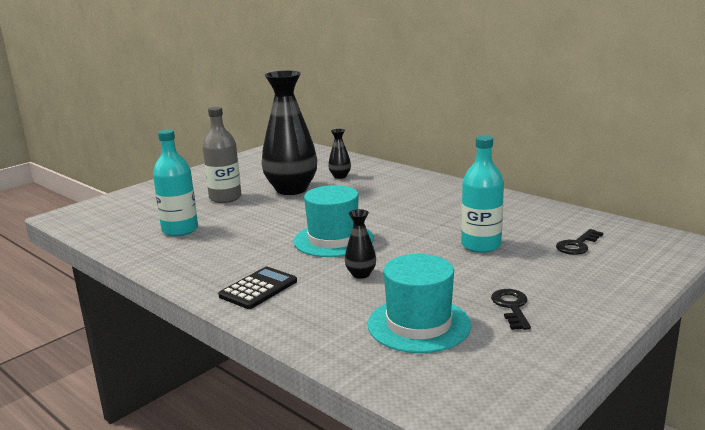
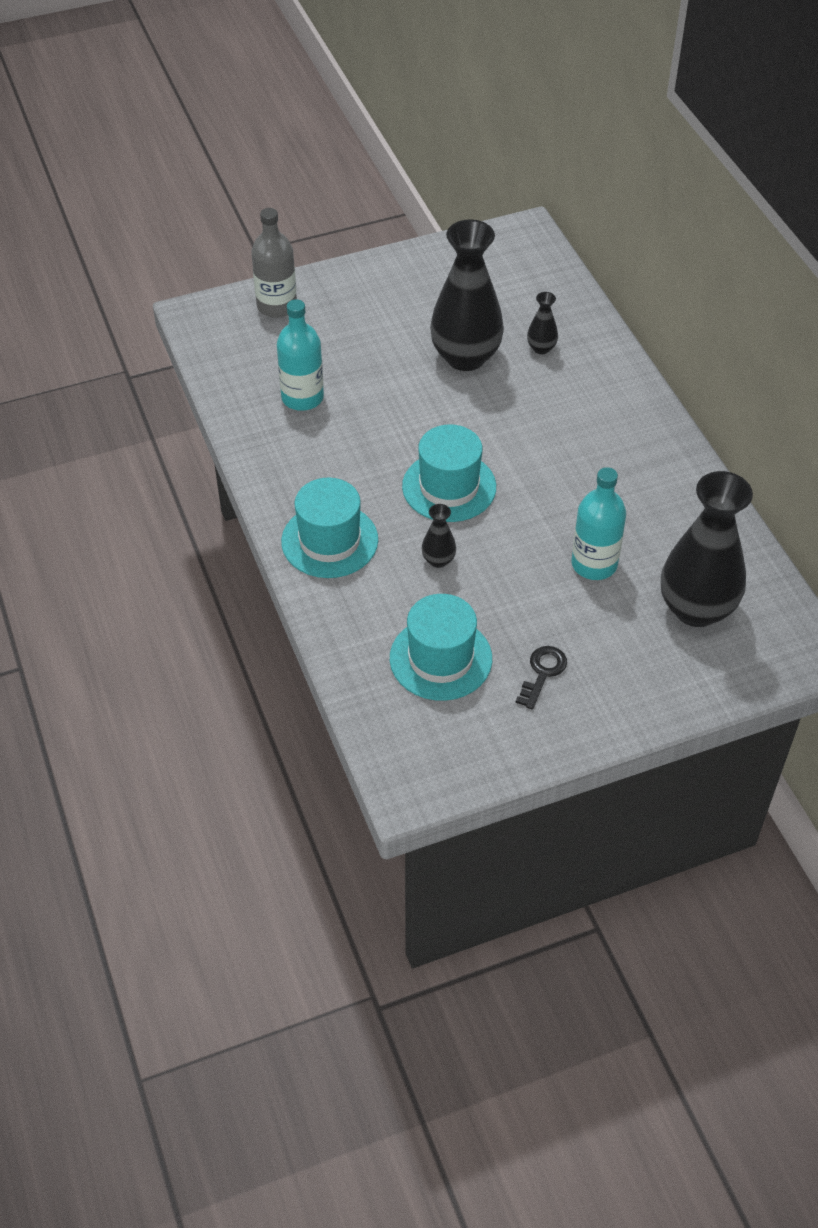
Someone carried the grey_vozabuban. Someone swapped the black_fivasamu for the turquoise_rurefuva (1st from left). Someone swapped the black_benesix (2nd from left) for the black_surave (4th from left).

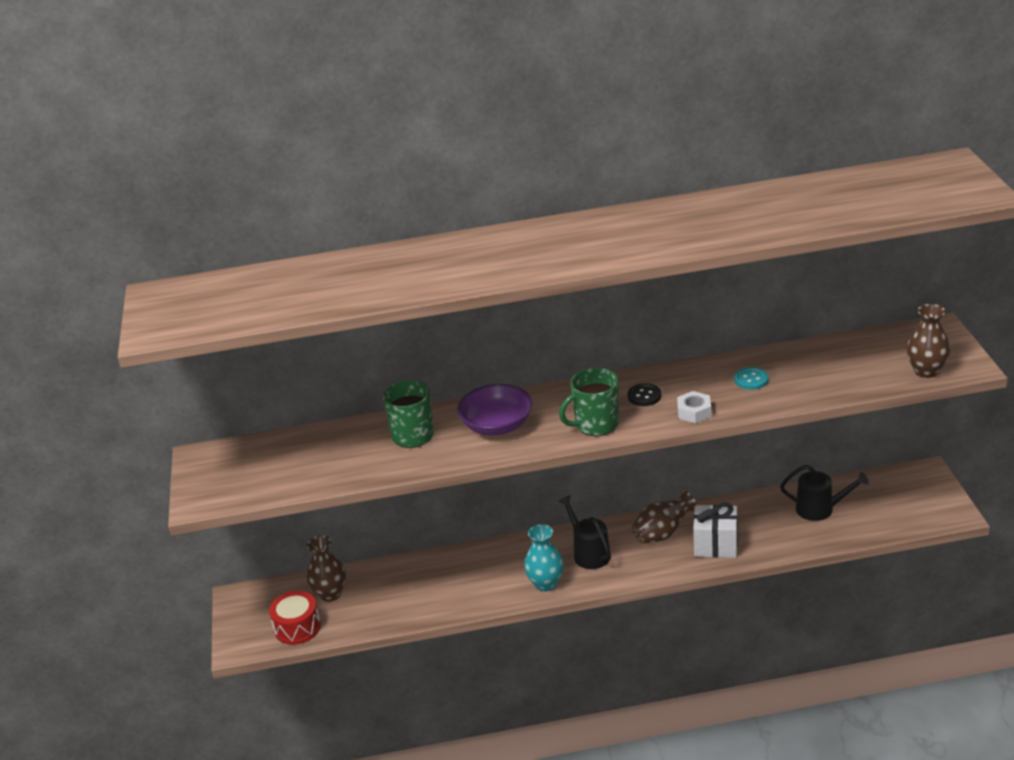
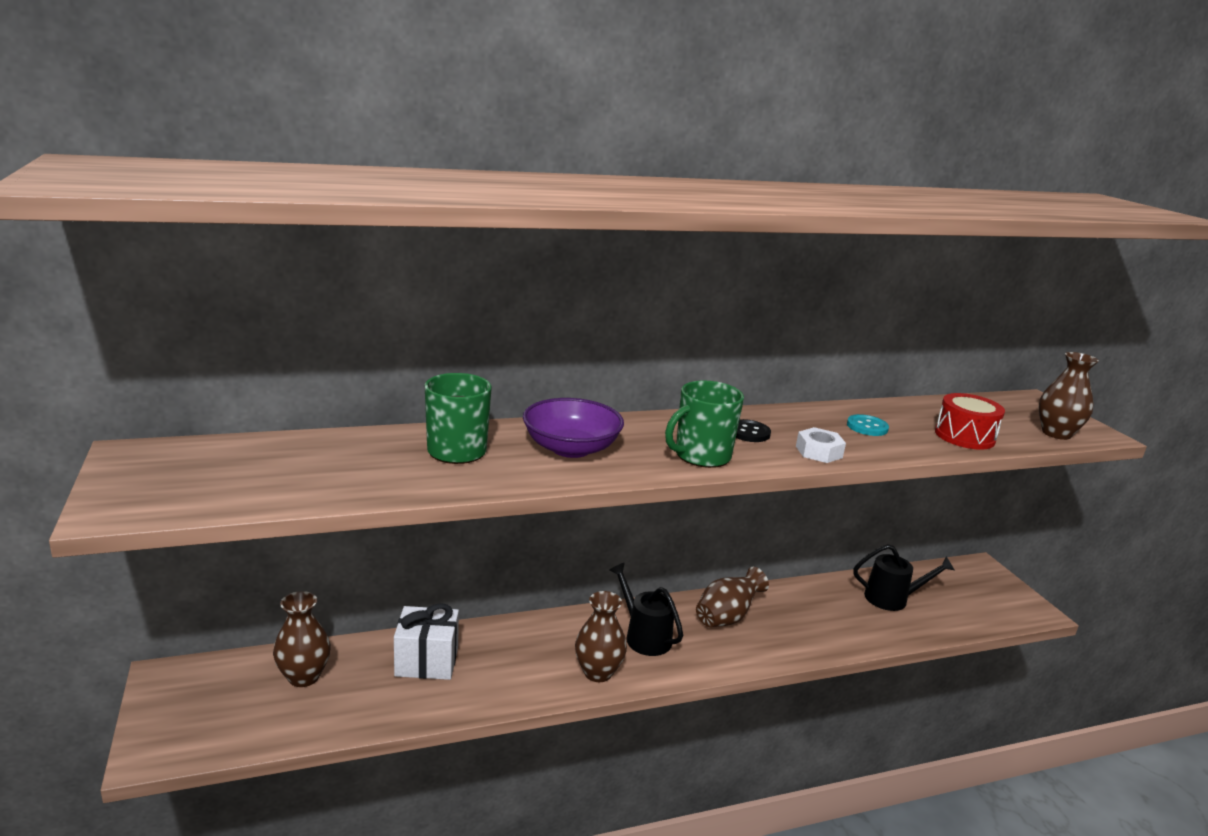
Someone carried the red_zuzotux. Someone repainted the turquoise_surave, which became the brown_surave (2nd from left). Someone carried the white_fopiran.

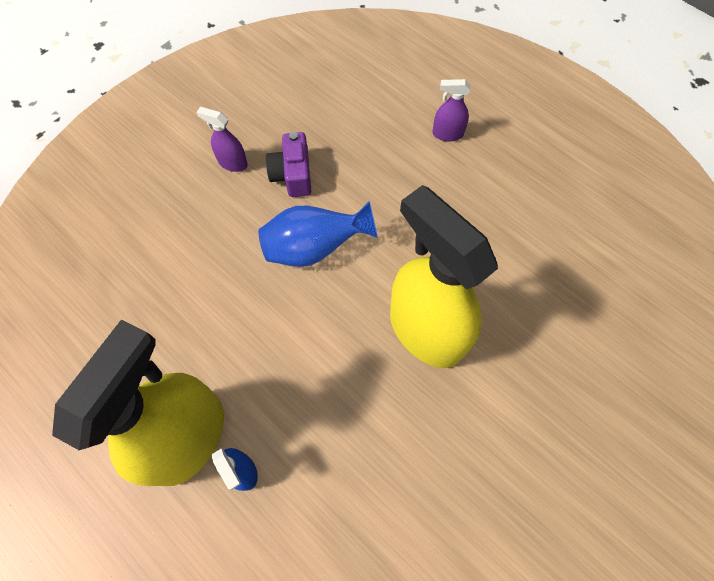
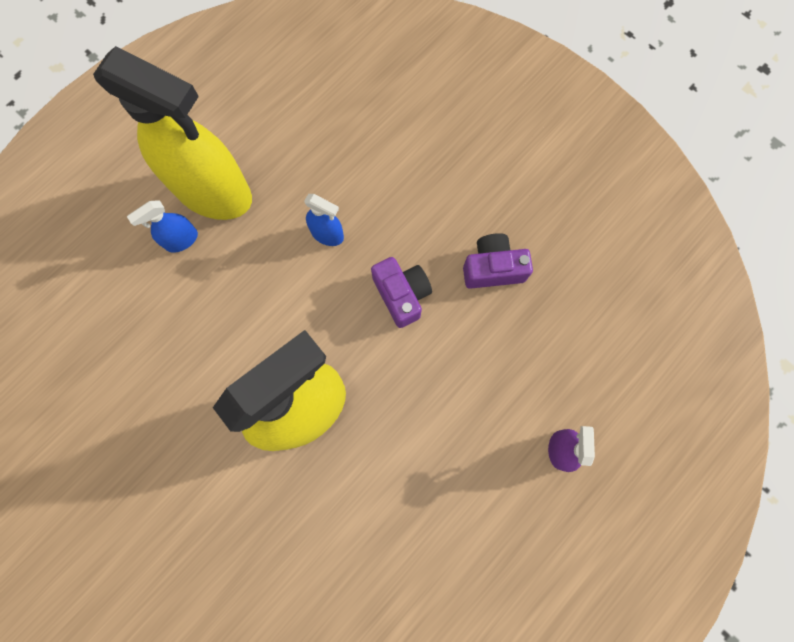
Someone took away the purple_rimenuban (1st from left). Someone swapped the blue_surave for the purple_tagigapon (1st from left). Someone put down the blue_rimenuban (2nd from left).

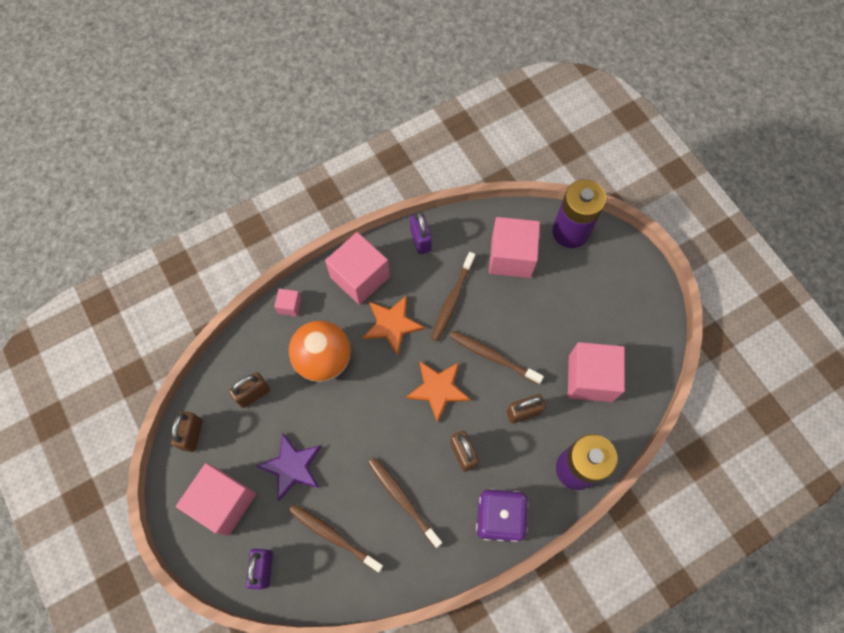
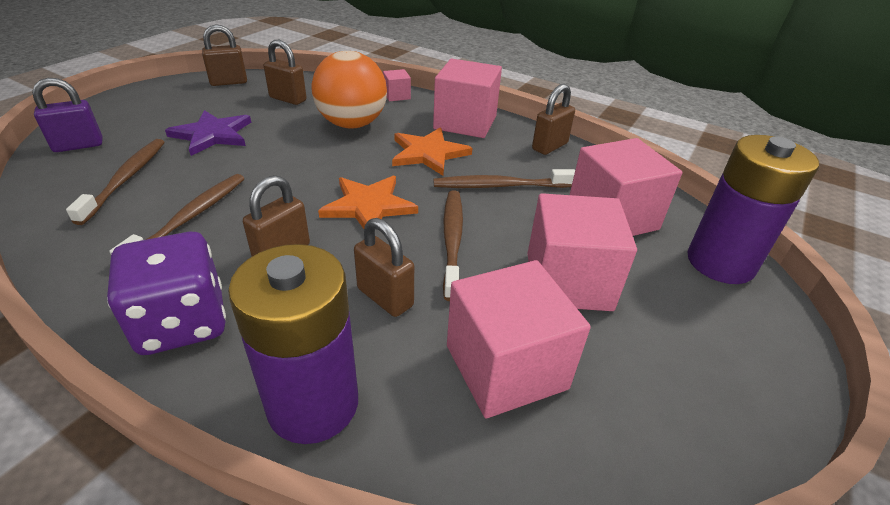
Someone carried the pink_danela (1st from left in the first image). Someone repainted the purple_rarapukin (2nd from left), which became the brown_rarapukin (5th from left).

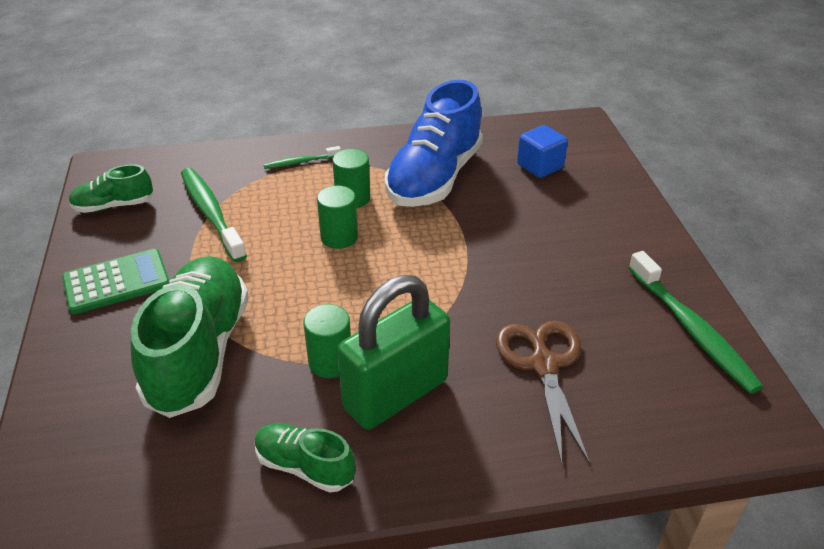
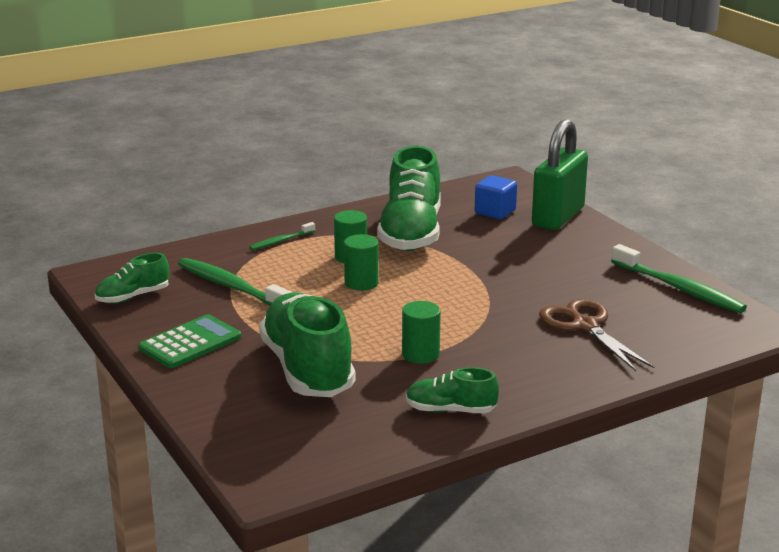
Someone carried the green_rarapukin. Someone repainted the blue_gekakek, which became the green_gekakek (3rd from left).

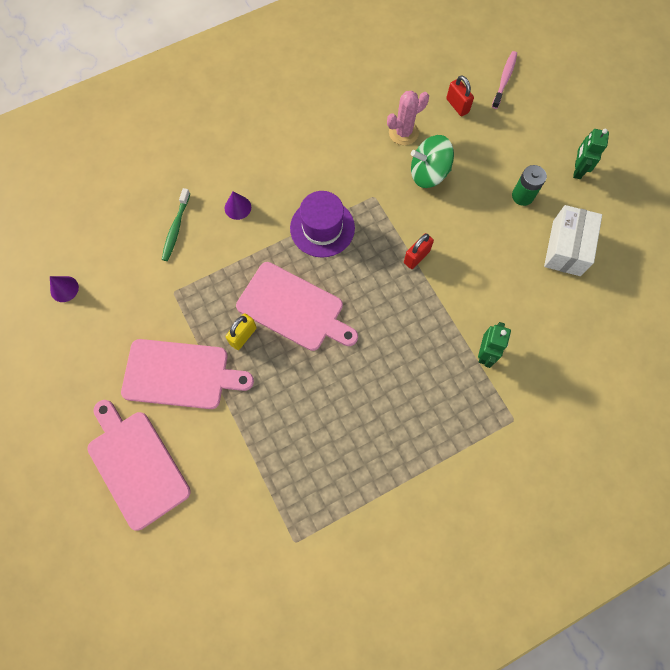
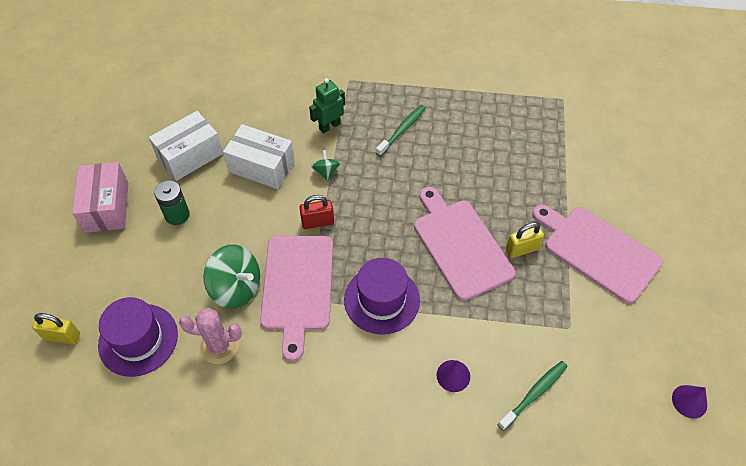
Someone carried the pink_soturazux (1st from left). Someone swapped the red_rarapukin (2nd from left) for the purple_rurefuva (1st from left). Someone swapped the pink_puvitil for the yellow_rarapukin (1st from left). Someone swapped the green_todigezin (2nd from left) for the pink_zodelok. Someone put down the white_zodelok (2nd from left). Someone put down the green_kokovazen (2nd from left). Someone put down the green_puvitil (1st from left).

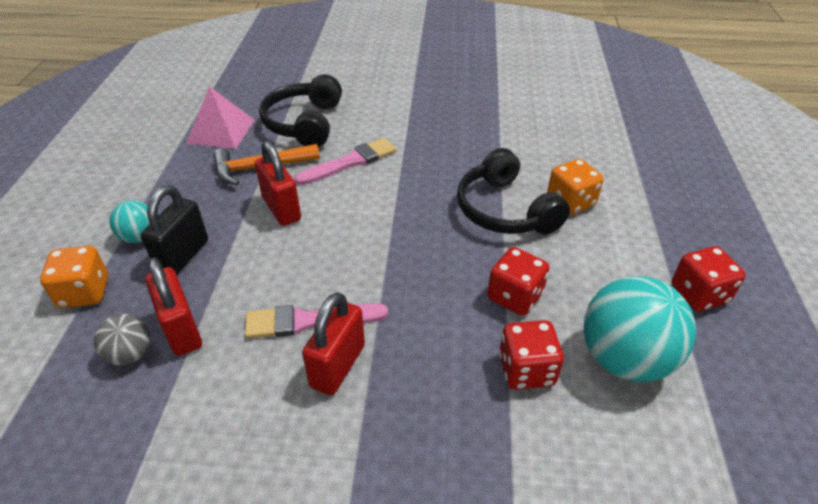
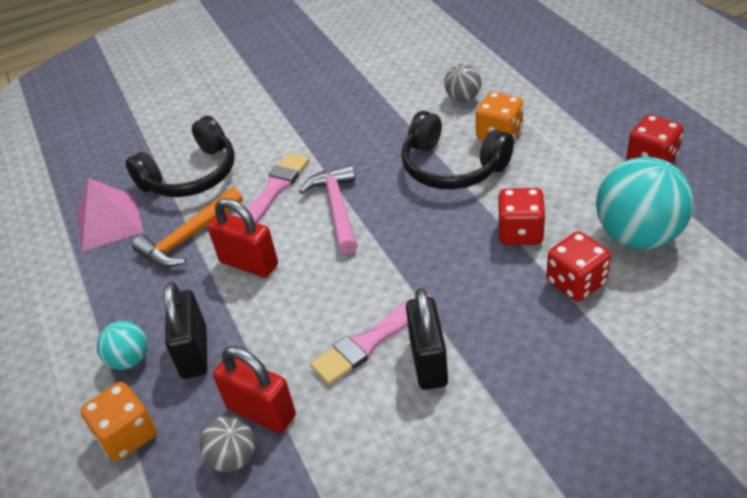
Someone rotated the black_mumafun (1st from left) by 105 degrees counterclockwise. Someone repainted the red_rarapukin (3rd from left), which became the black_rarapukin (2nd from left). Someone put down the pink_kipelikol. Someone put down the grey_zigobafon (2nd from left).

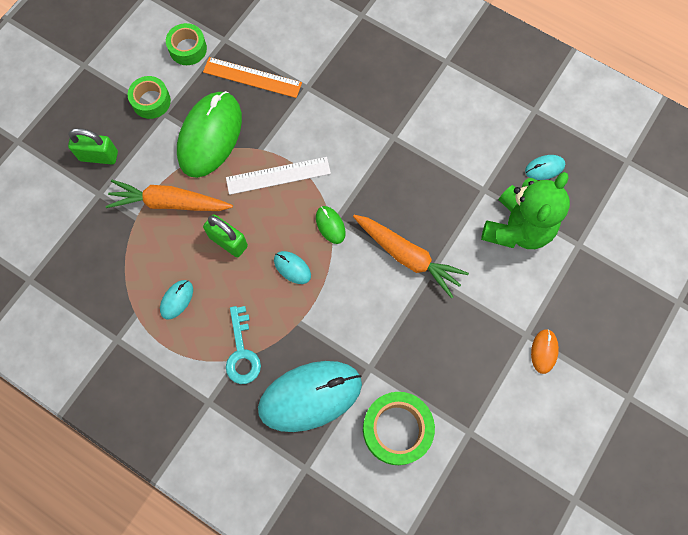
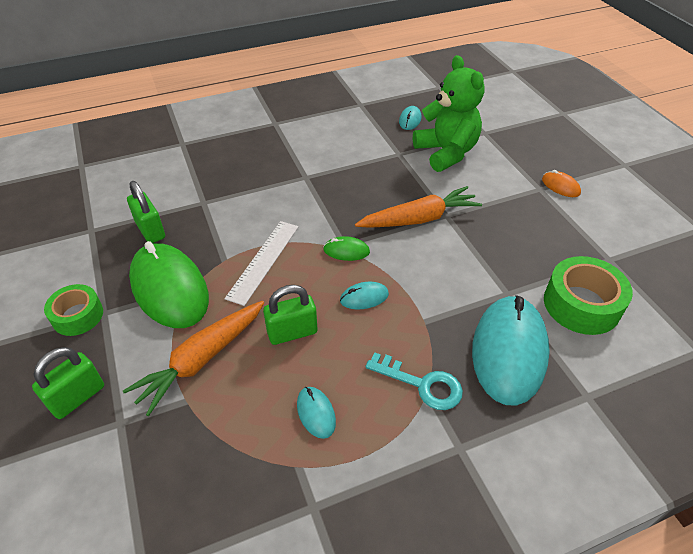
Someone took away the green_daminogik (2nd from left). Someone swapped the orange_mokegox for the green_rarapukin (2nd from left).

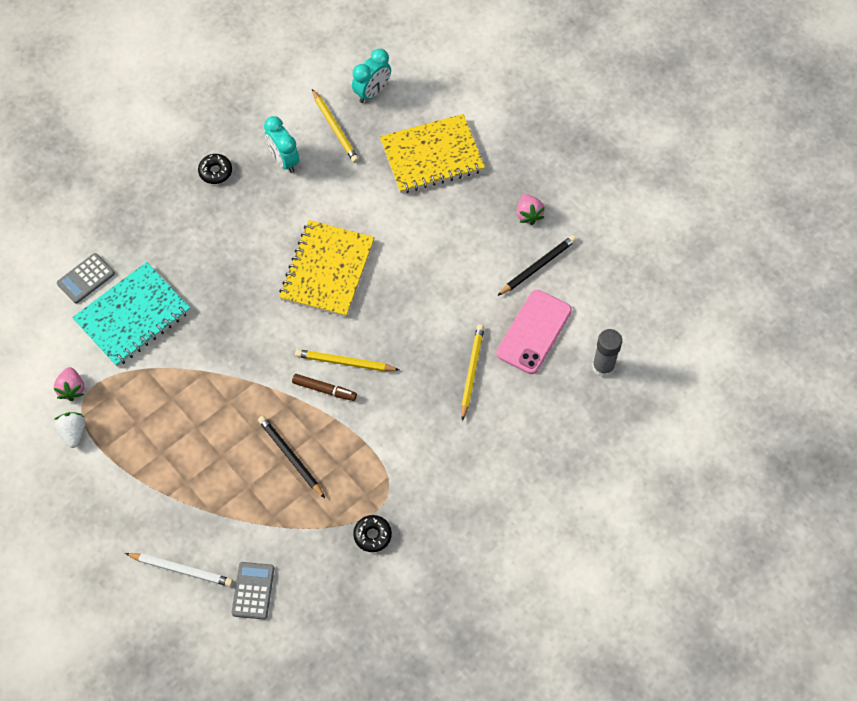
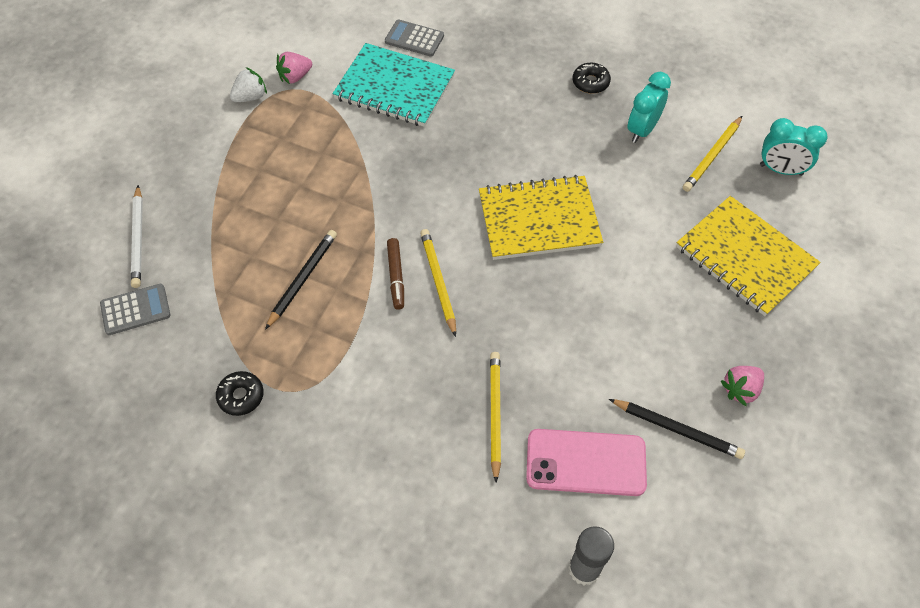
Someone rotated the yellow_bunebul (3rd from left in the first image) by 75 degrees counterclockwise.

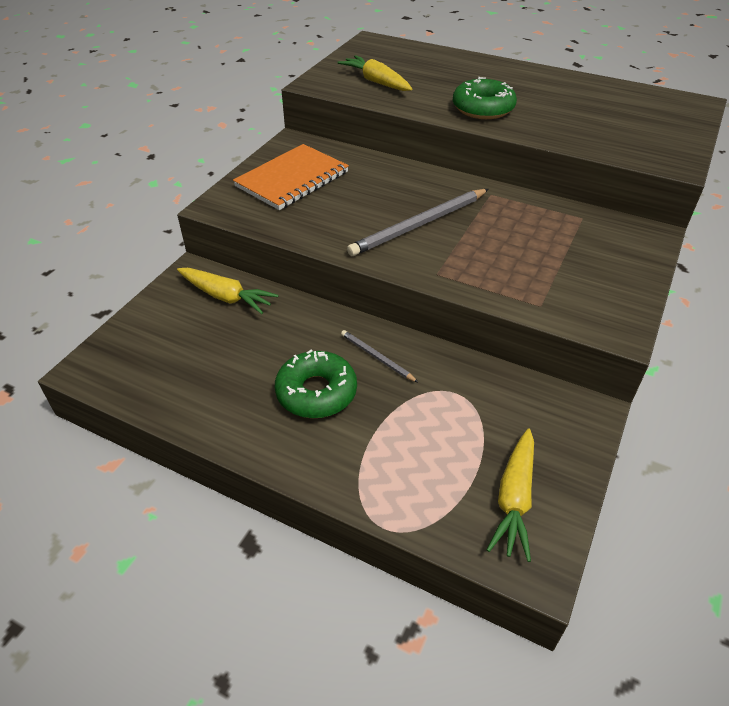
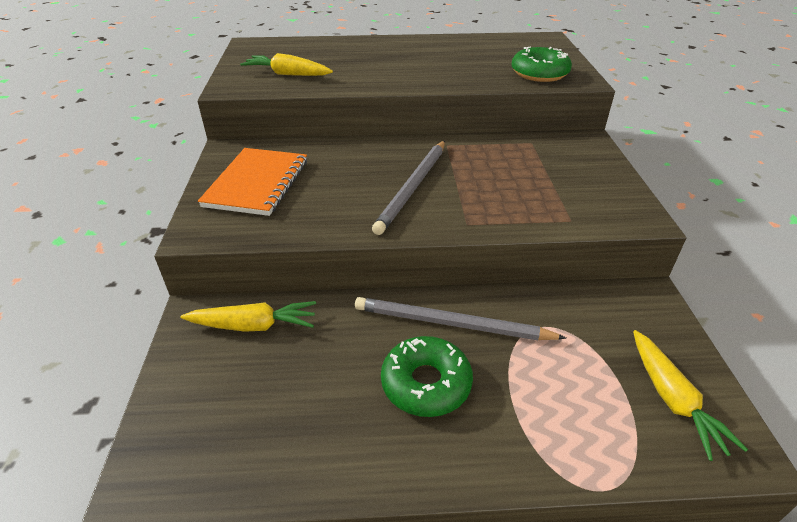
Someone scaled the grey_bunebul (1st from left in the first image) by 1.97. Someone carried the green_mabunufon (2nd from left).

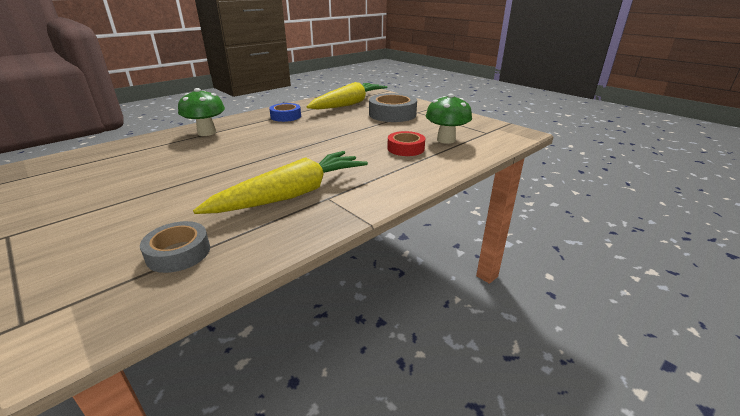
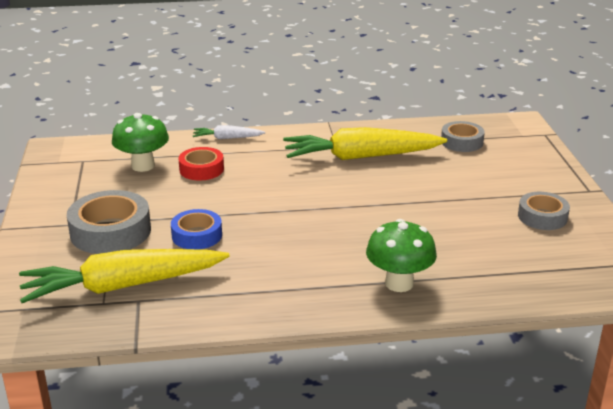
Someone carried the blue_daminogik. Someone put down the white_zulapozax. Someone put down the grey_daminogik (3rd from left).

